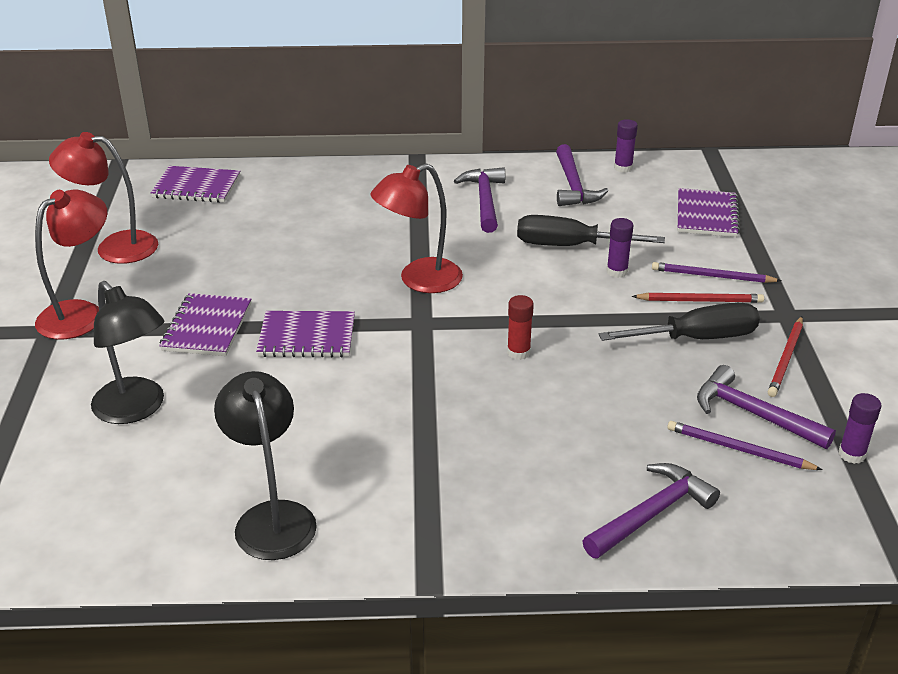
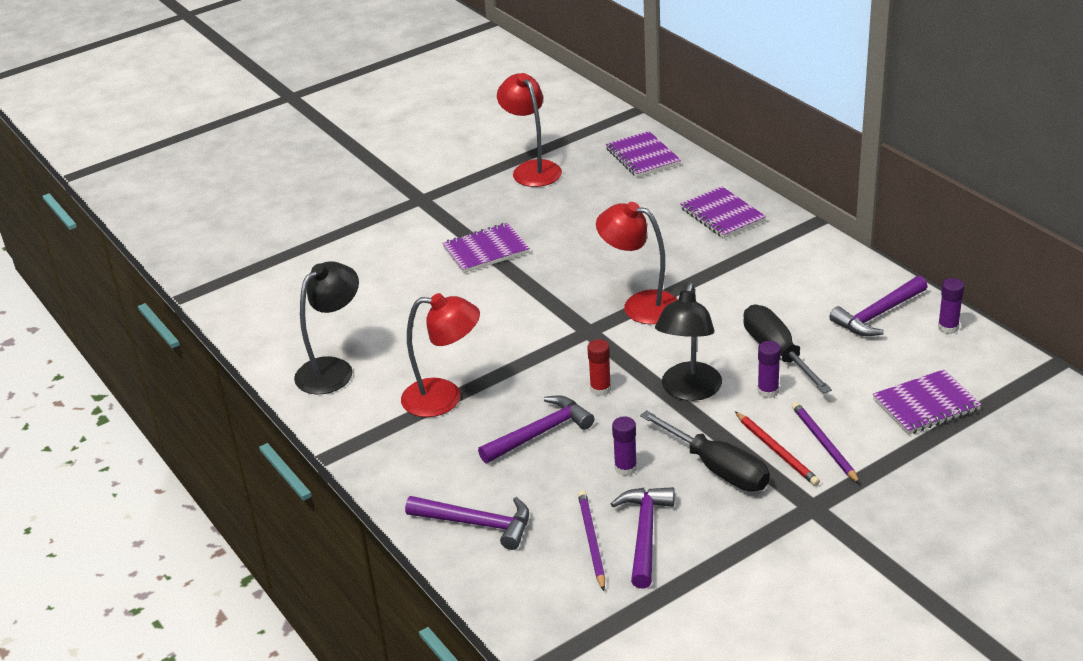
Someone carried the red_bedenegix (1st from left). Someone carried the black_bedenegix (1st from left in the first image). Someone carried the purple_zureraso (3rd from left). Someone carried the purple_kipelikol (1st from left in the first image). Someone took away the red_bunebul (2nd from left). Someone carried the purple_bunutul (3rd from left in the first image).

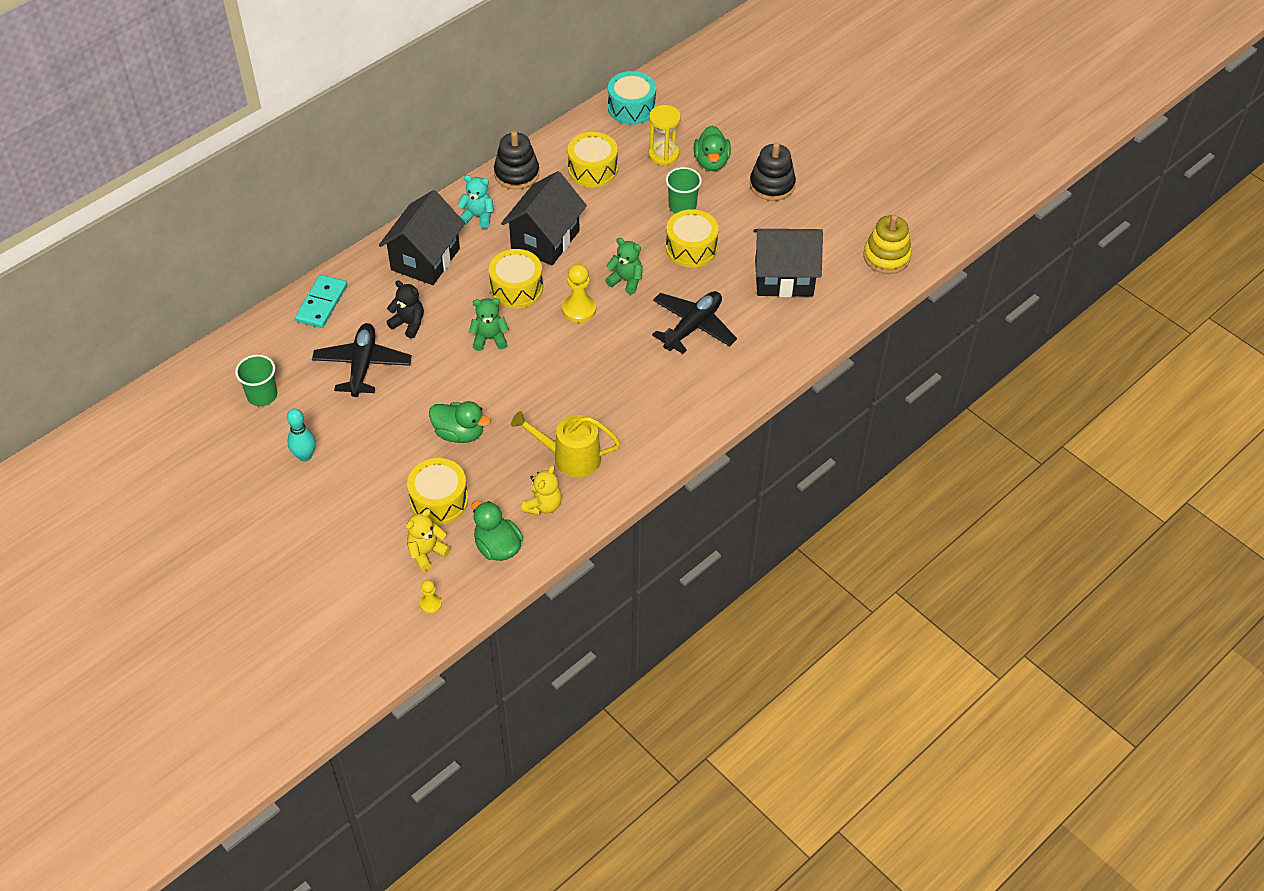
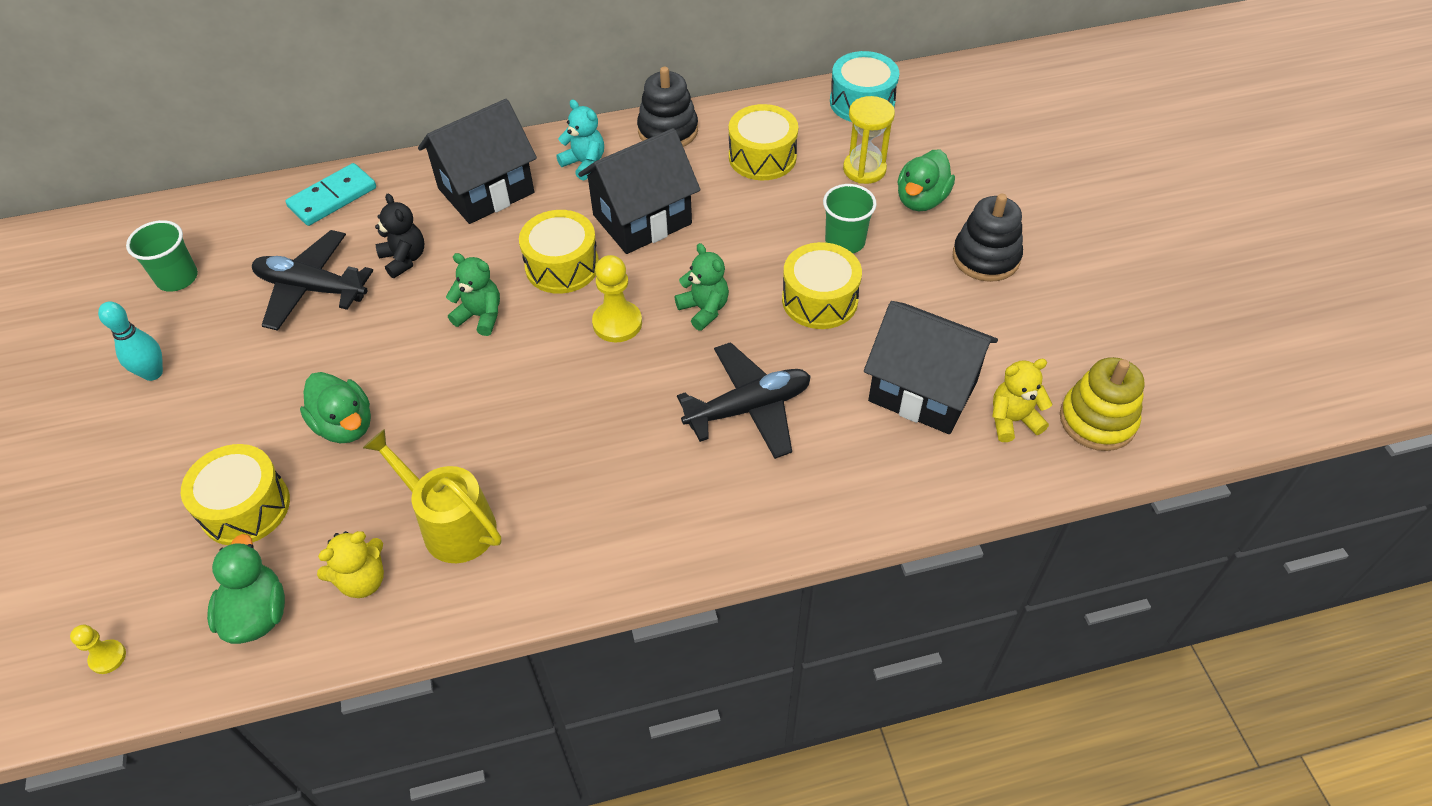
Someone rotated the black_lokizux (1st from left) by 105 degrees counterclockwise. Someone carried the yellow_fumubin (1st from left in the first image).

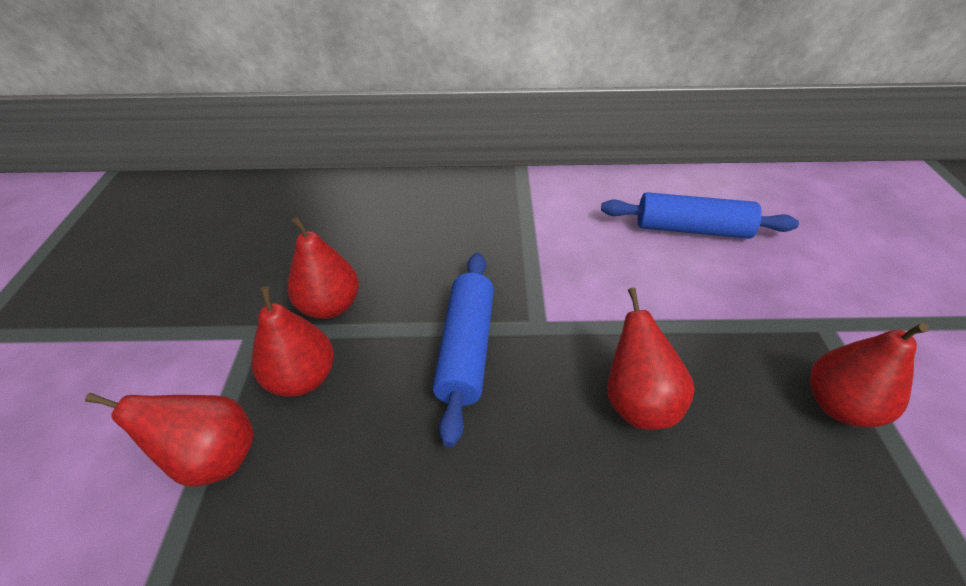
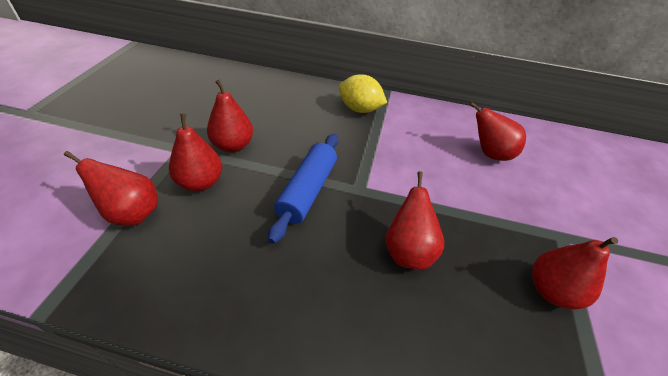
Someone swapped the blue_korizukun (2nd from left) for the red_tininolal (5th from left). Someone put down the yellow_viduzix.

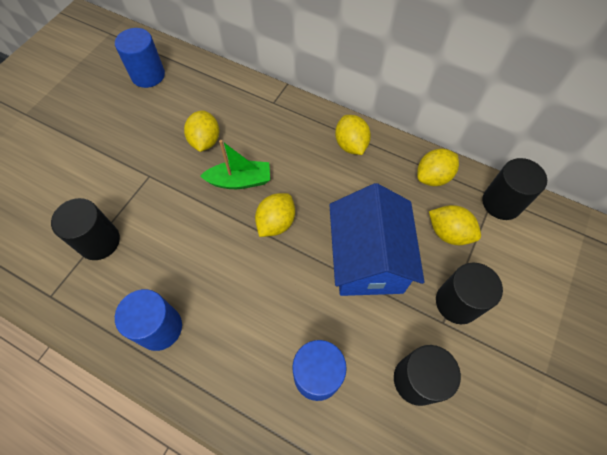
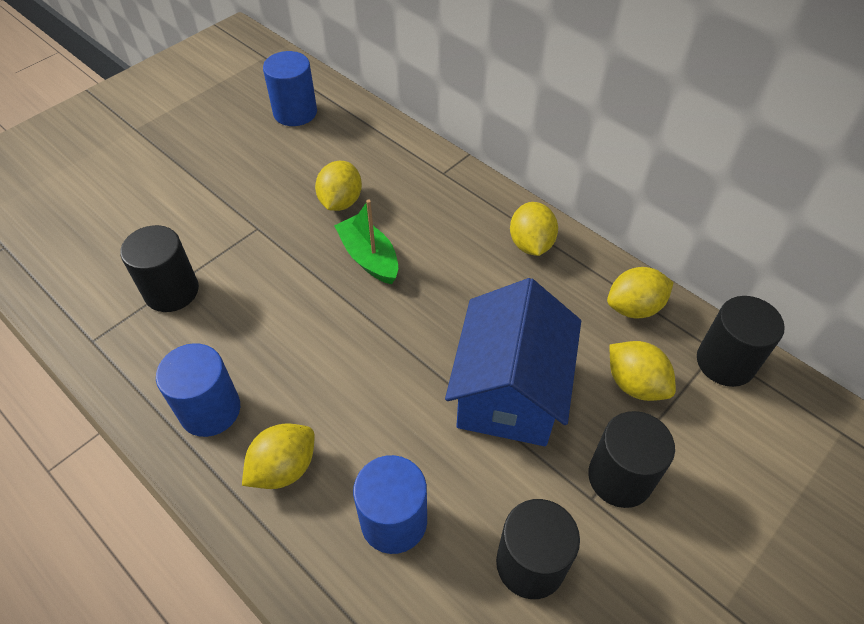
Someone rotated the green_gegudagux by 135 degrees counterclockwise. Someone carried the yellow_viduzix (2nd from left in the first image).

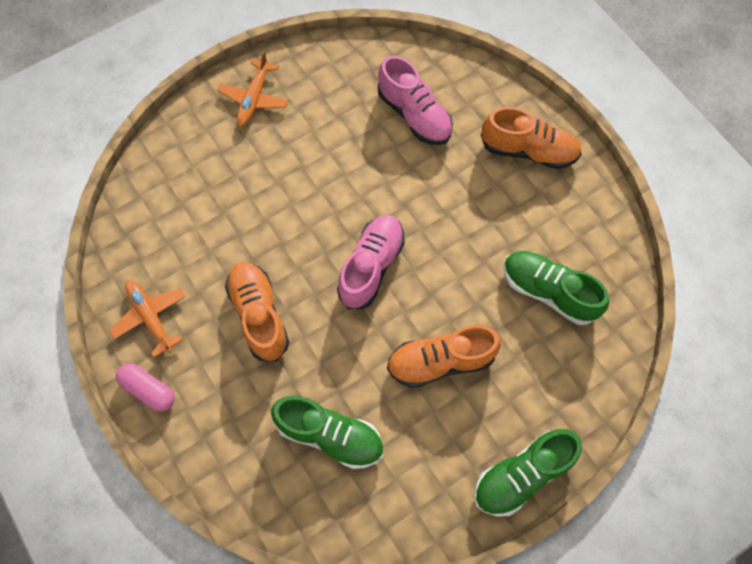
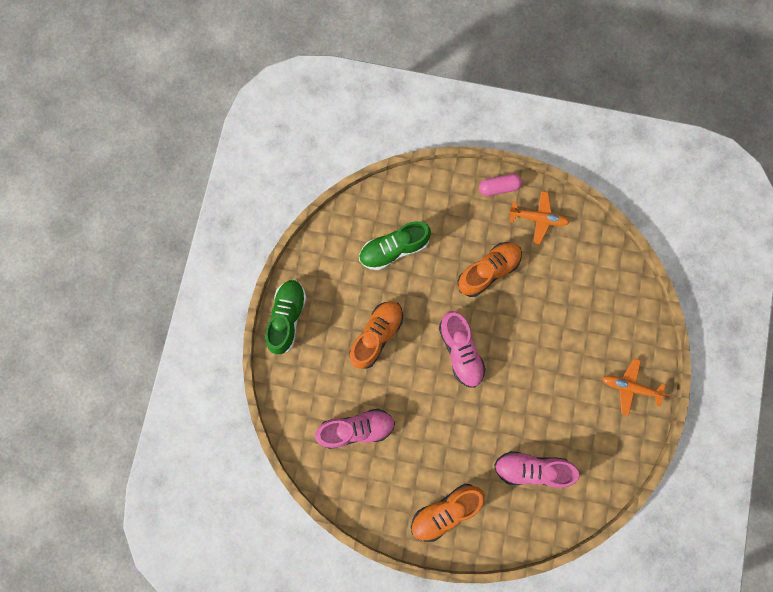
Someone rotated the orange_lokizux (2nd from left) by 45 degrees counterclockwise. Someone rotated the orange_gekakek (1st from left in the first image) by 60 degrees counterclockwise. Someone repainted the green_gekakek (3rd from left), which became the pink_gekakek (1st from left).

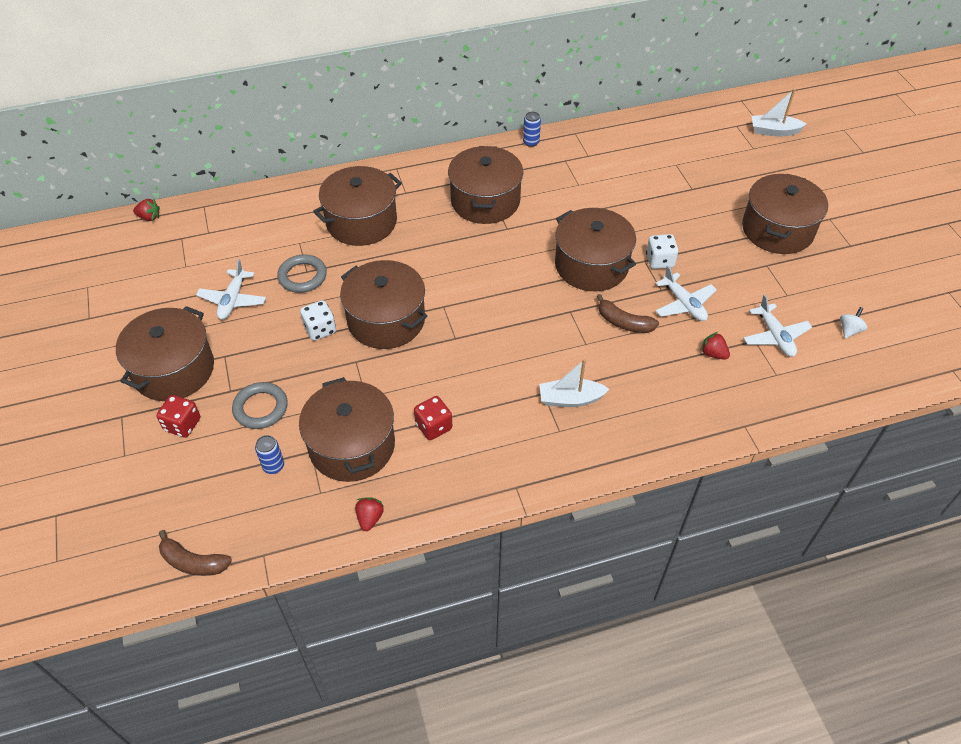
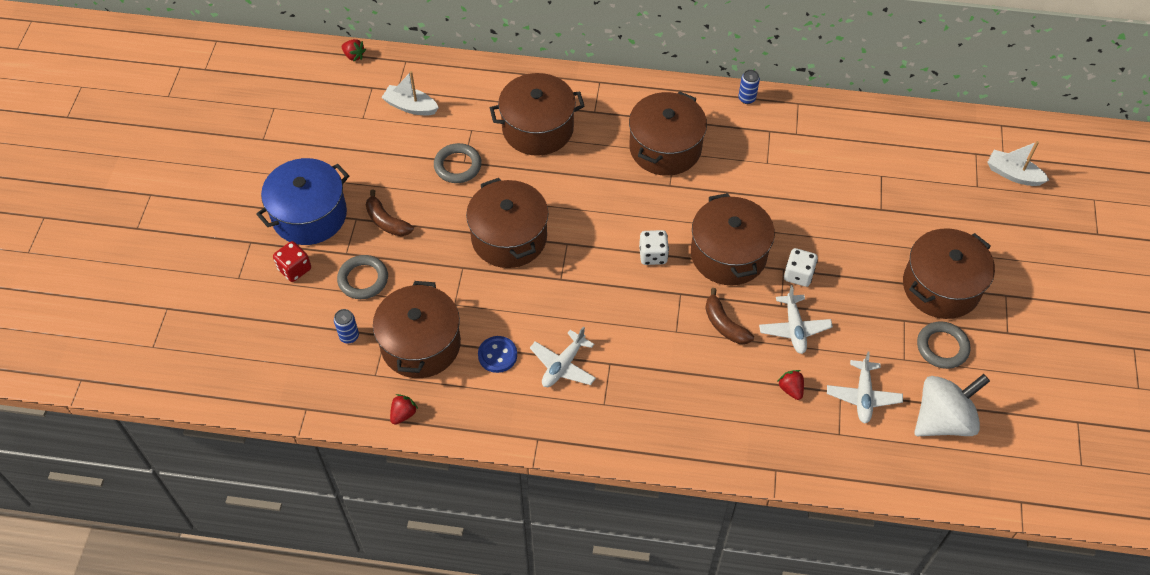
Someone repainted the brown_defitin (1st from left), which became the blue_defitin. Someone carried the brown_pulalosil (1st from left). Someone carried the white_lokizux (1st from left). Someone carried the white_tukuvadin (1st from left). Someone swapped the red_tukuvadin (2nd from left) for the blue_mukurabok. Someone carried the white_gegudagux (1st from left). Someone scaled the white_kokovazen by 2.46. Someone put down the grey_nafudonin (3rd from left).

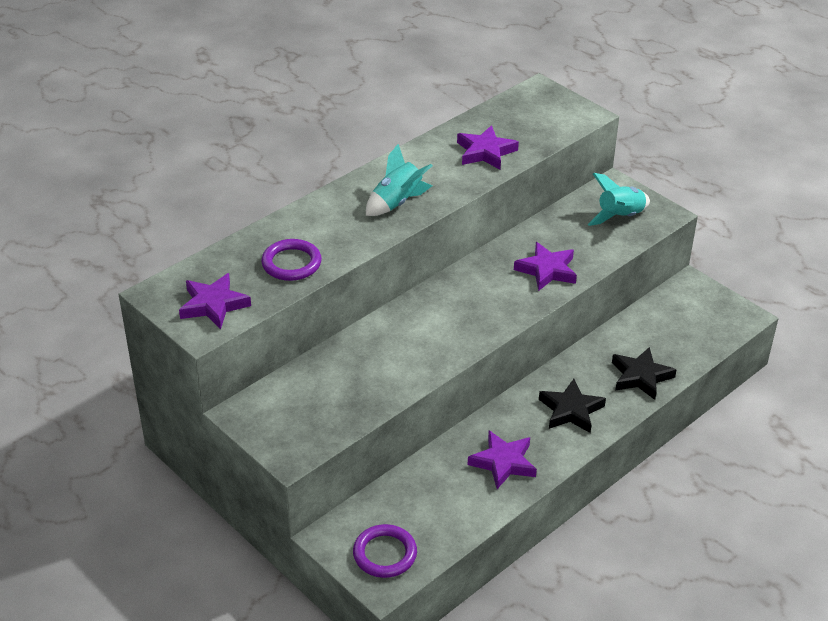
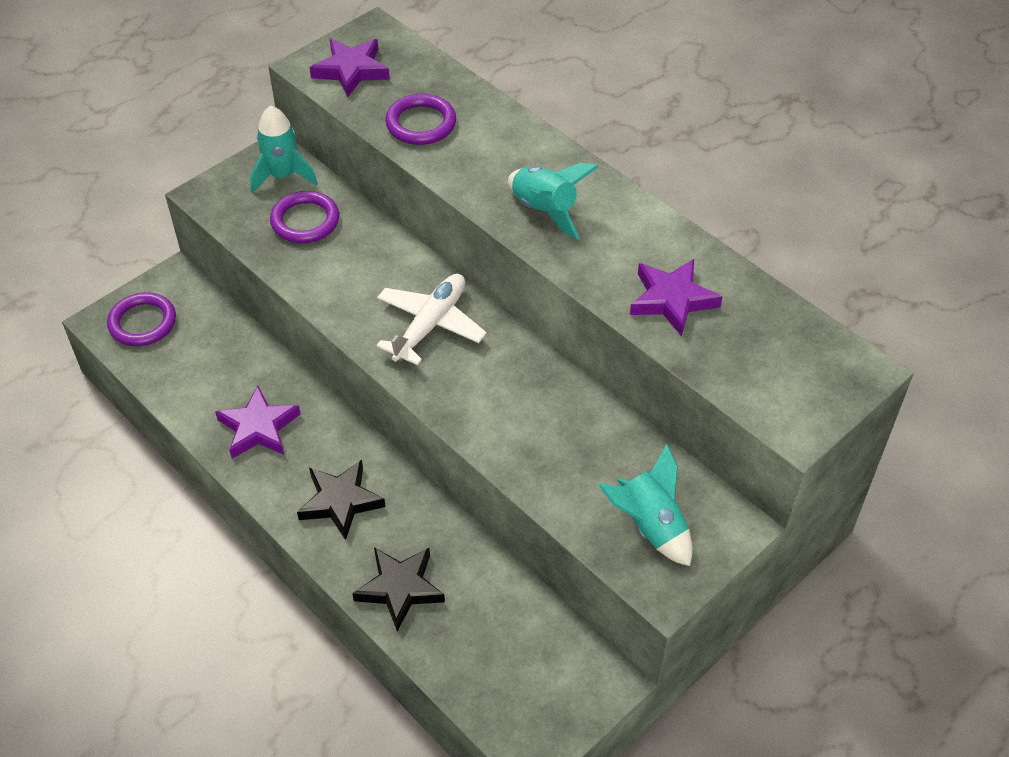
Someone took away the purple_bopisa (4th from left). Someone put down the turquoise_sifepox (1st from left). Someone put down the purple_nafudonin (2nd from left). Someone put down the white_lokizux.

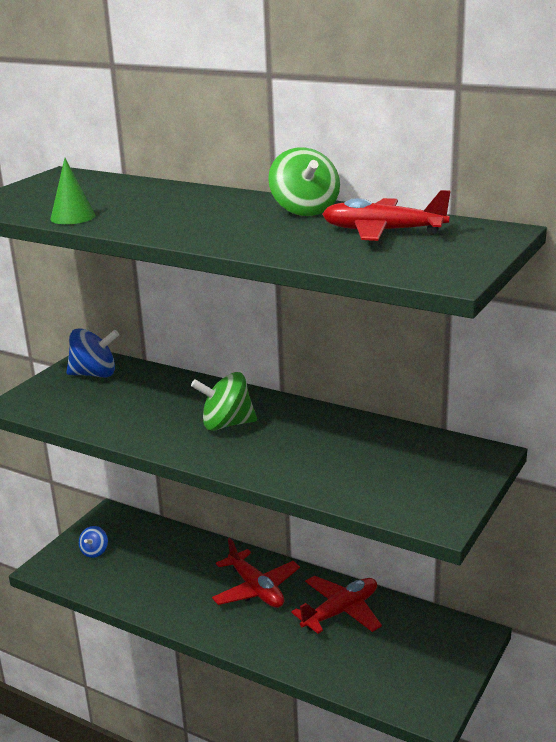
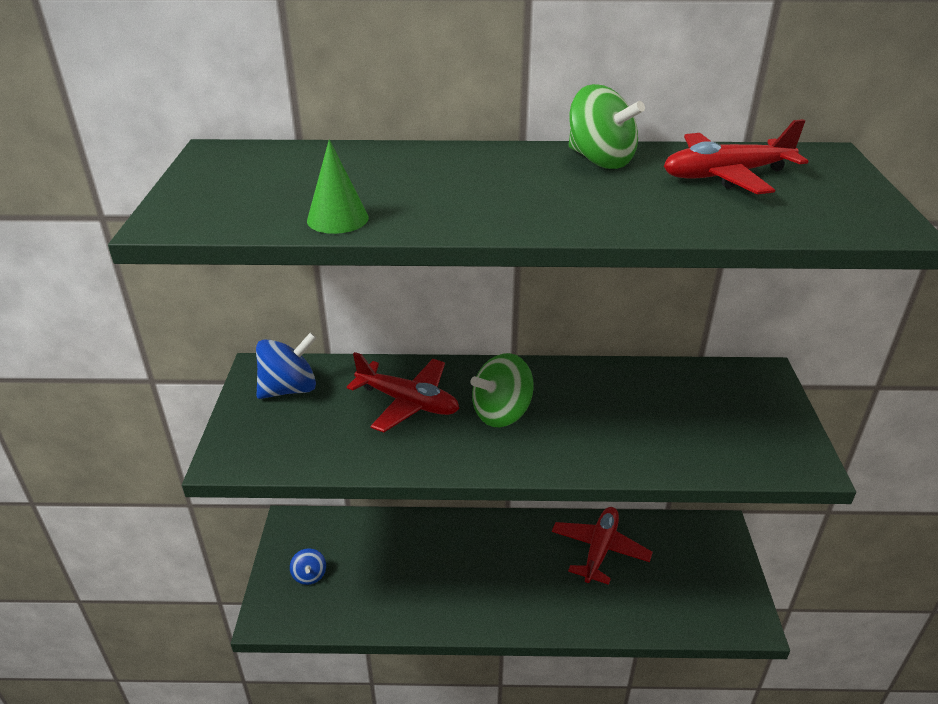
Someone carried the red_lokizux (1st from left).

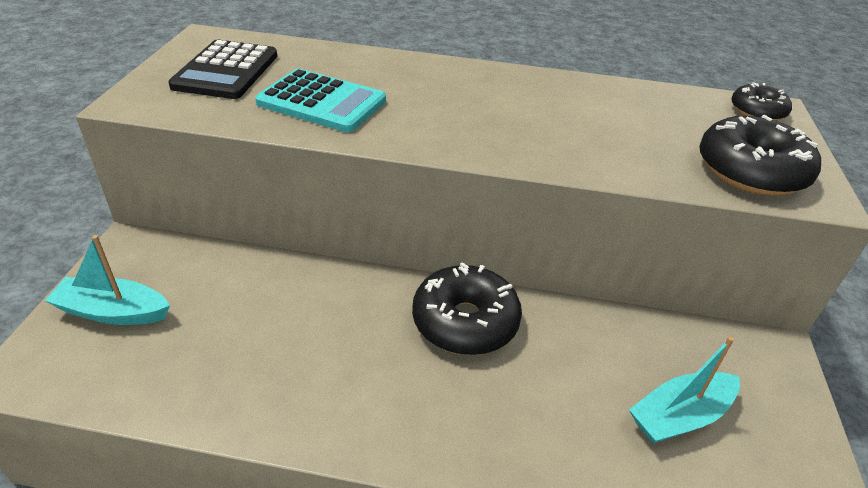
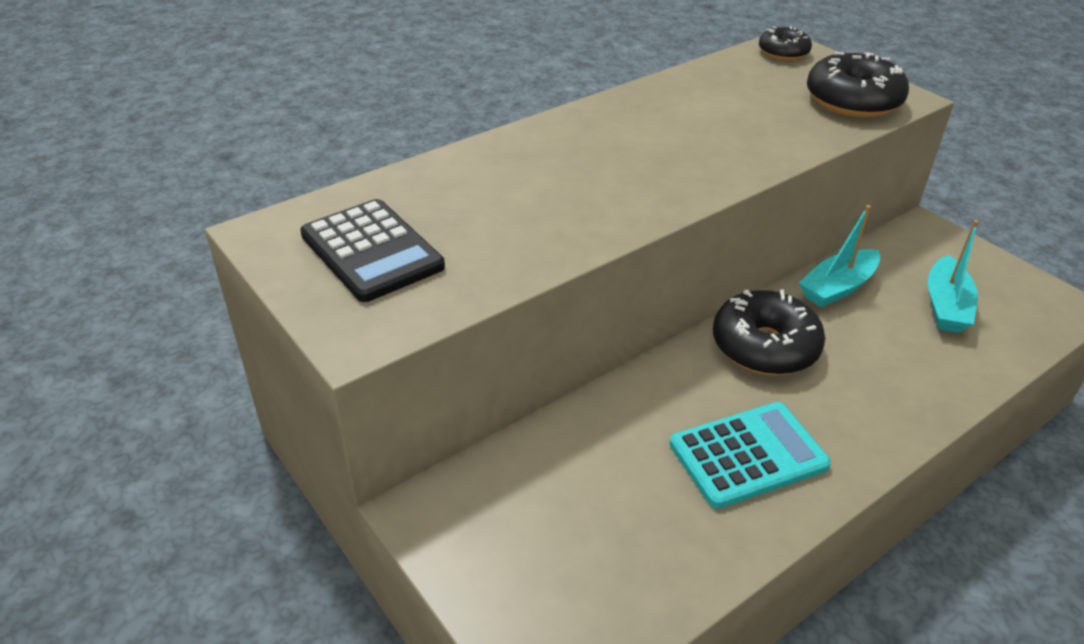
Someone carried the turquoise_gegudagux (1st from left). Someone carried the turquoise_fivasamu.

